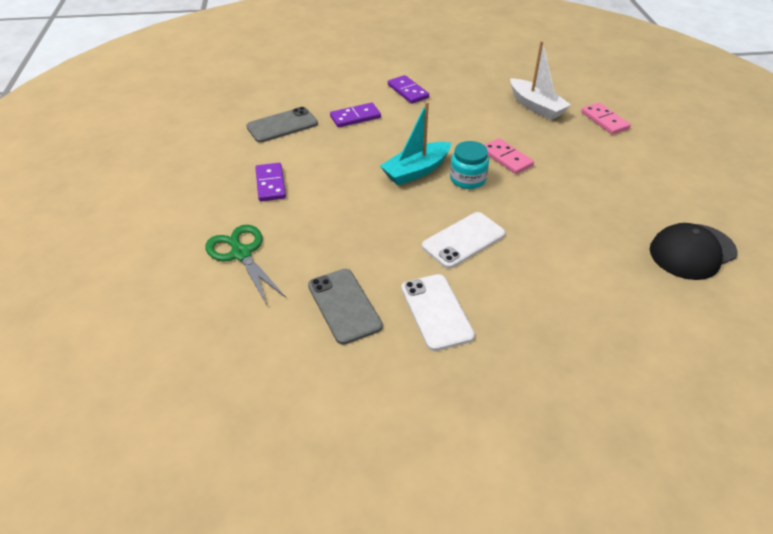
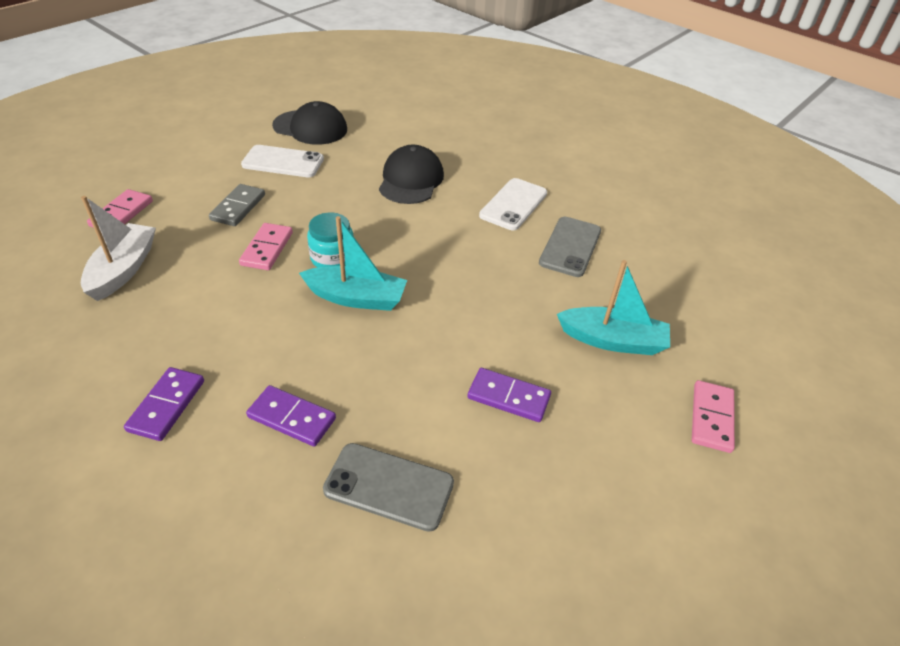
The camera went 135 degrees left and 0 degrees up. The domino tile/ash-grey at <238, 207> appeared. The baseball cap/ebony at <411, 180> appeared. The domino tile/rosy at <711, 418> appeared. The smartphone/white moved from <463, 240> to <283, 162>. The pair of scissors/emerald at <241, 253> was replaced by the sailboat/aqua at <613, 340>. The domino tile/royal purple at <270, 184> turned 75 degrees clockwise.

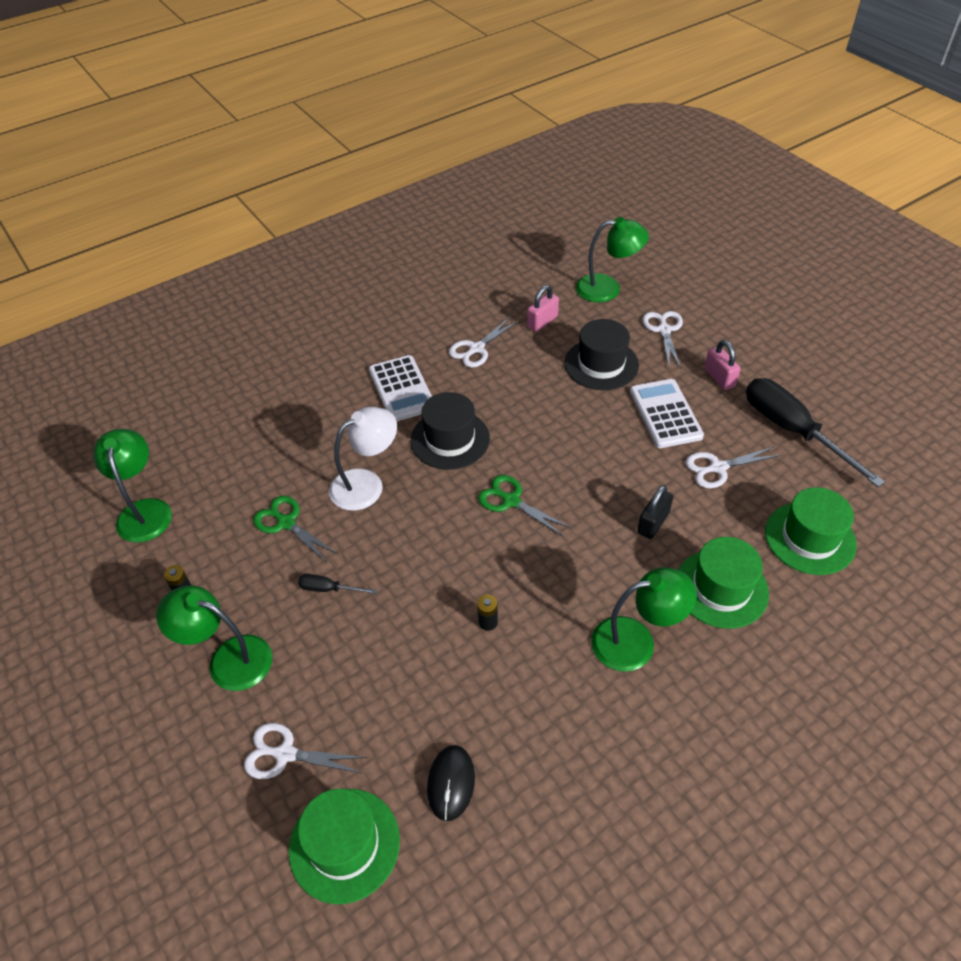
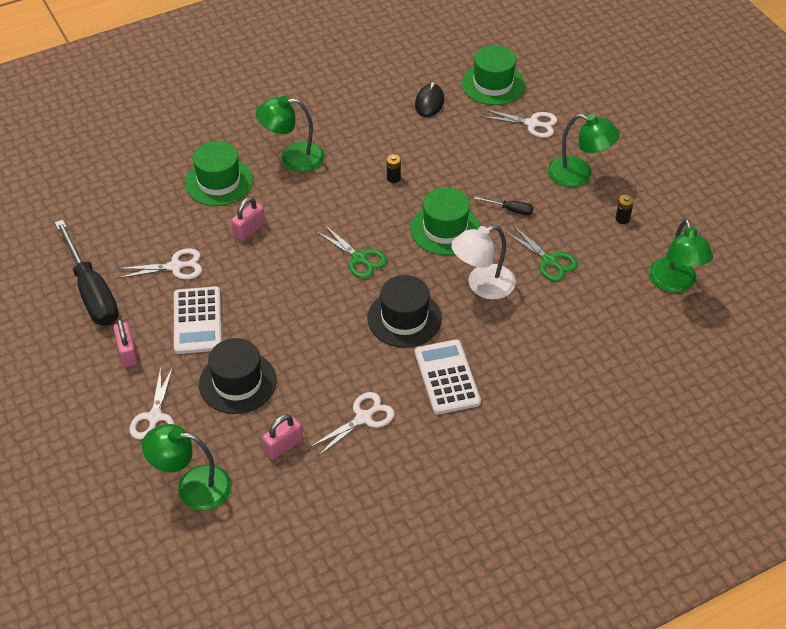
The camera went 175 degrees left and 0 degrees up. The hat/emerald moved from <810, 538> to <445, 229>. The small lock/ebony at <653, 523> became the small lock/rosy at <249, 230>.

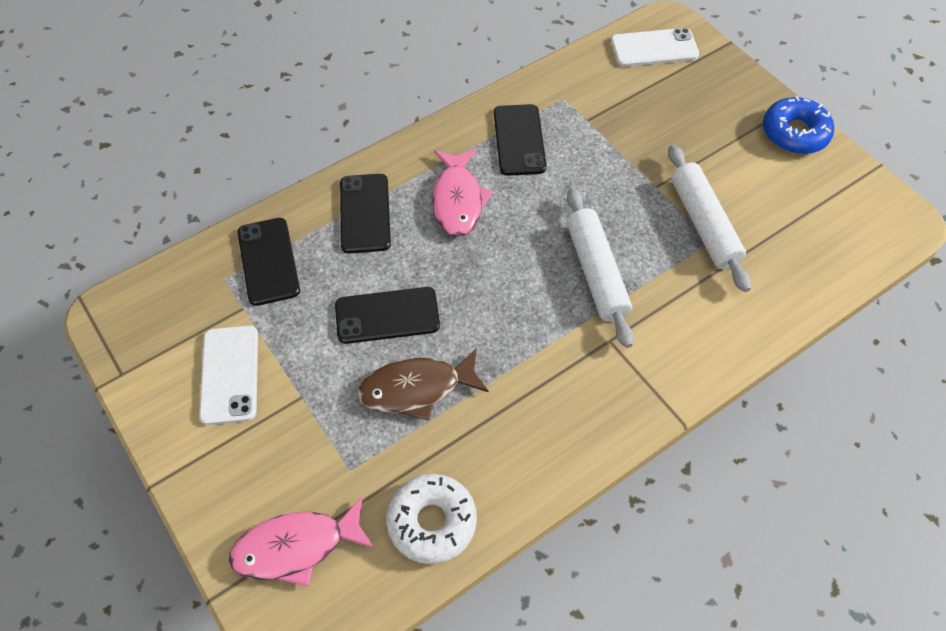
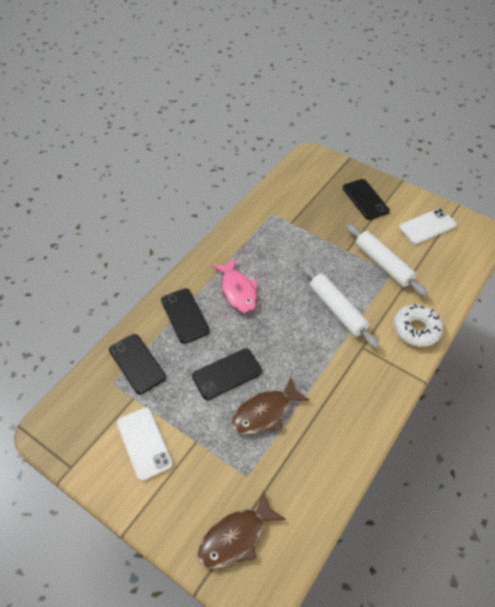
The camera went 20 degrees left and 5 degrees down. The glazed donut/cobalt at <794, 133> disappeared. The glazed donut/white moved from <432, 522> to <416, 329>. The smartphone/ebony moved from <519, 140> to <365, 199>. The smartphone/white moved from <654, 48> to <427, 226>. The toy fish/rosy at <296, 547> became the toy fish/dark brown at <236, 537>.

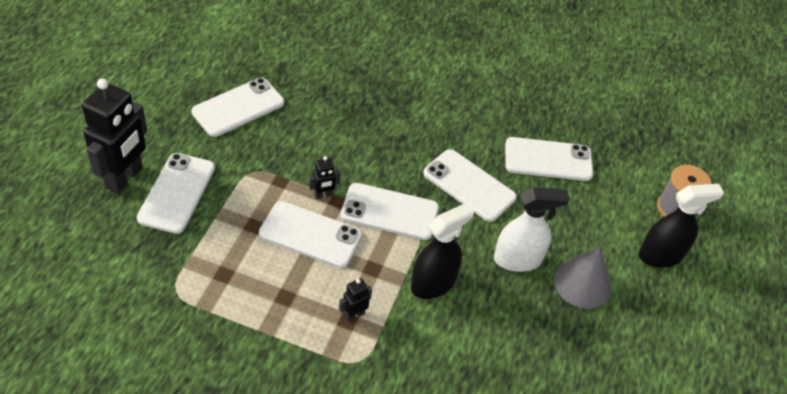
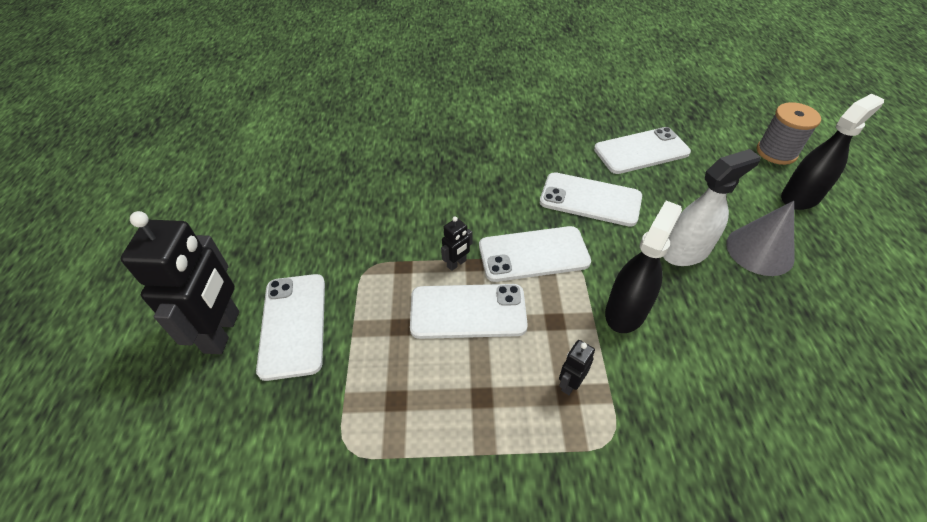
The camera went 15 degrees left and 0 degrees up. The smartphone/white at <238, 107> disappeared.

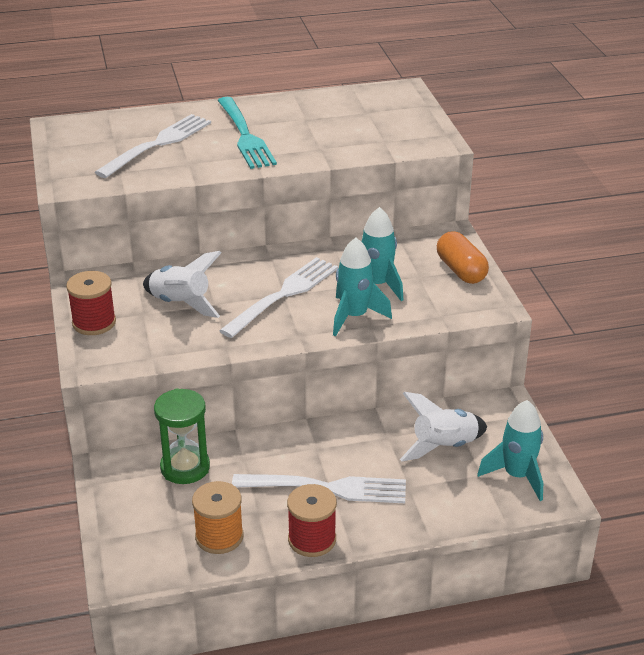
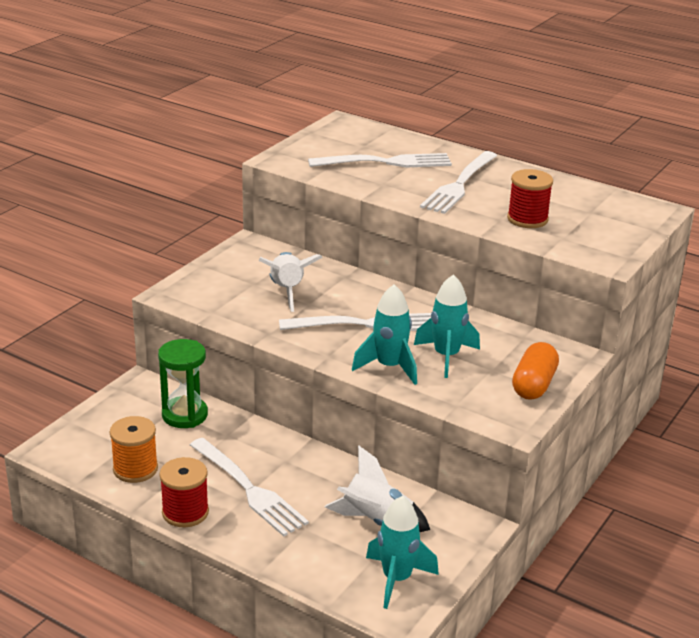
The camera went 45 degrees right and 5 degrees down. The reel of thread/scarlet moved from <94, 322> to <527, 219>. The table fork/aqua at <245, 136> became the table fork/white at <459, 185>.

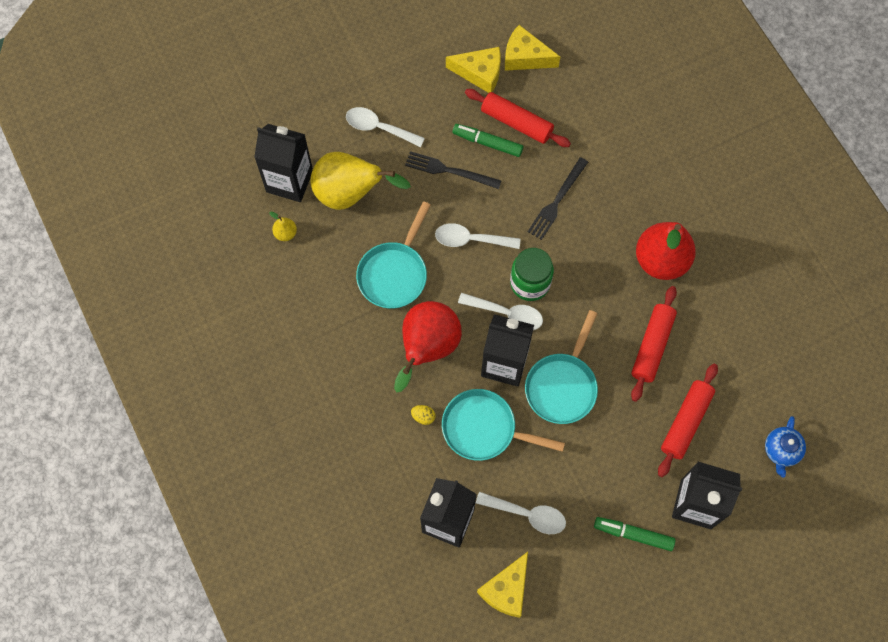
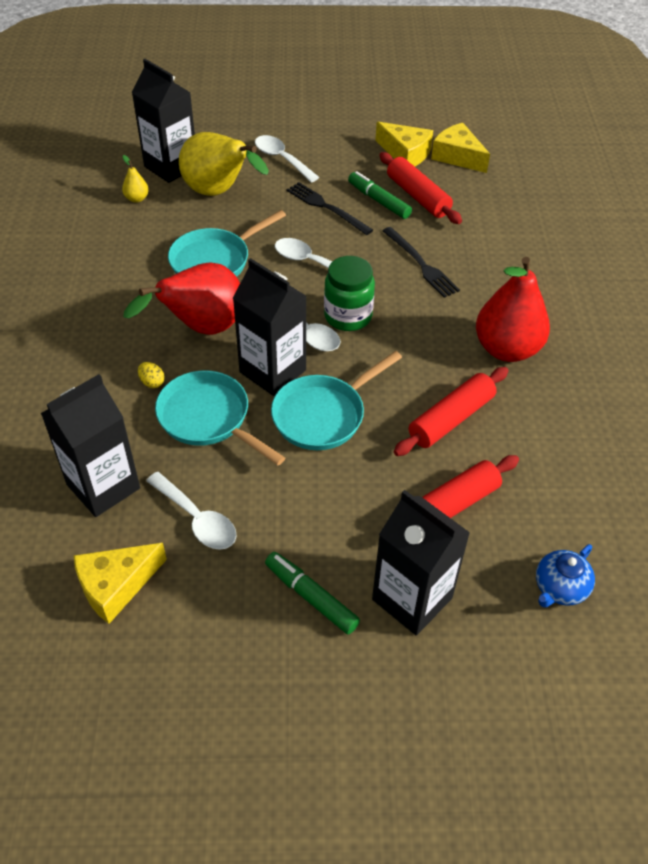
The camera went 25 degrees right and 20 degrees down. The table fork/ebony at <557, 201> turned 90 degrees counterclockwise.

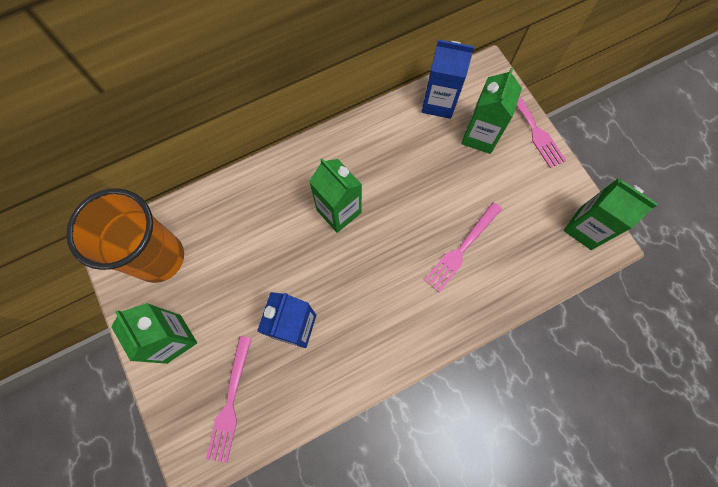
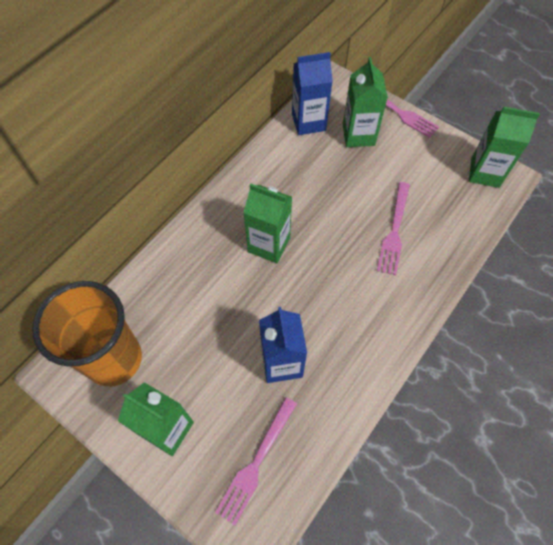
The camera went 25 degrees left and 10 degrees down. The table fork/rosy at <230, 403> turned 45 degrees clockwise.

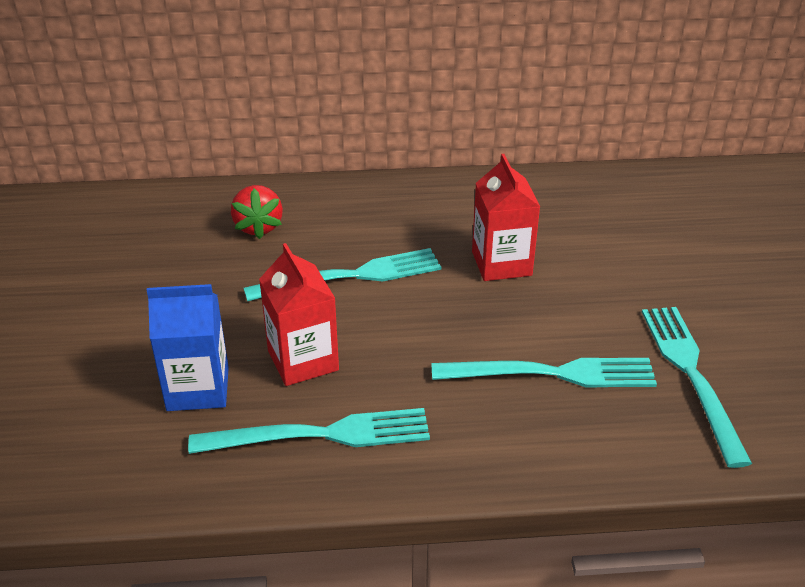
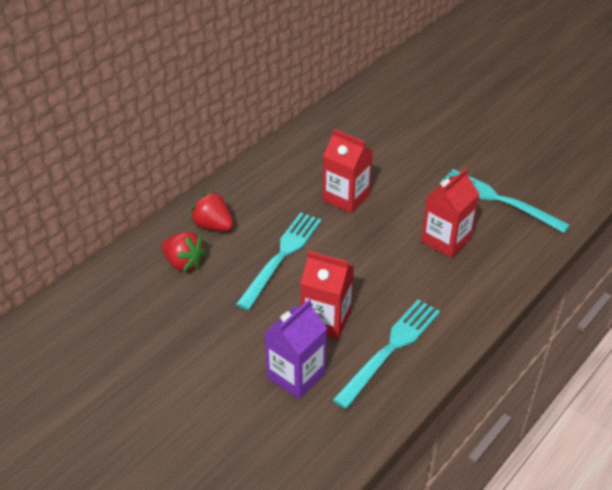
The camera went 45 degrees left and 5 degrees up. The strawberry/scarlet at <213, 226> appeared. The table fork/aqua at <552, 374> was replaced by the juice carton/scarlet at <446, 240>. The juice carton/cobalt at <198, 389> became the juice carton/royal purple at <296, 375>.

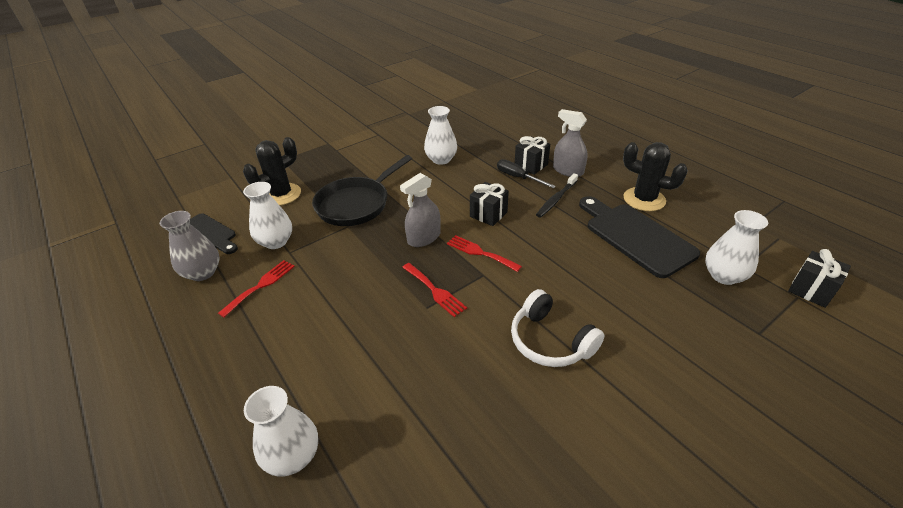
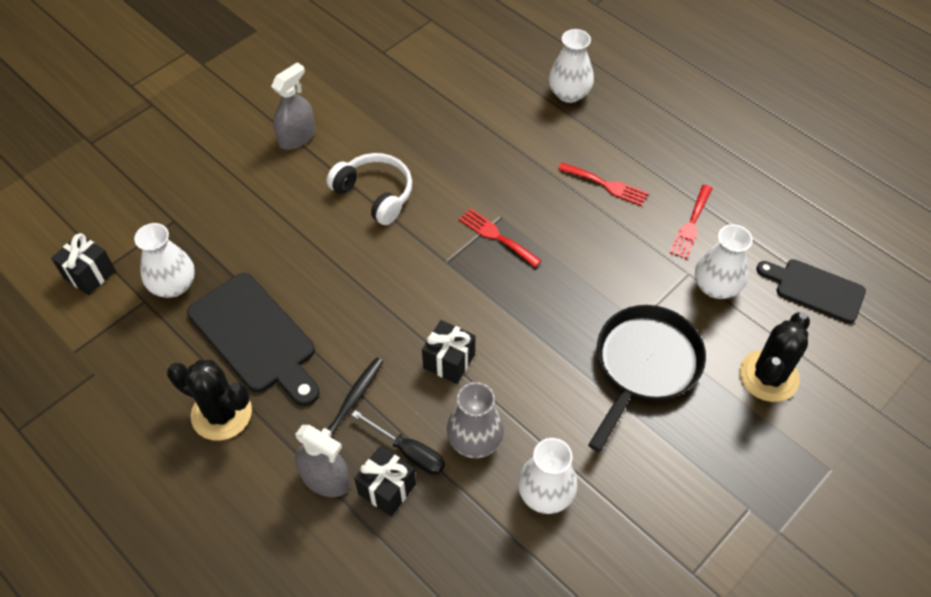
The camera went 170 degrees right and 15 degrees up. The tall vase/ash-grey moved from <203, 272> to <475, 440>. The spray bottle/ash-grey moved from <424, 237> to <297, 137>. The table fork/scarlet moved from <480, 253> to <606, 185>.

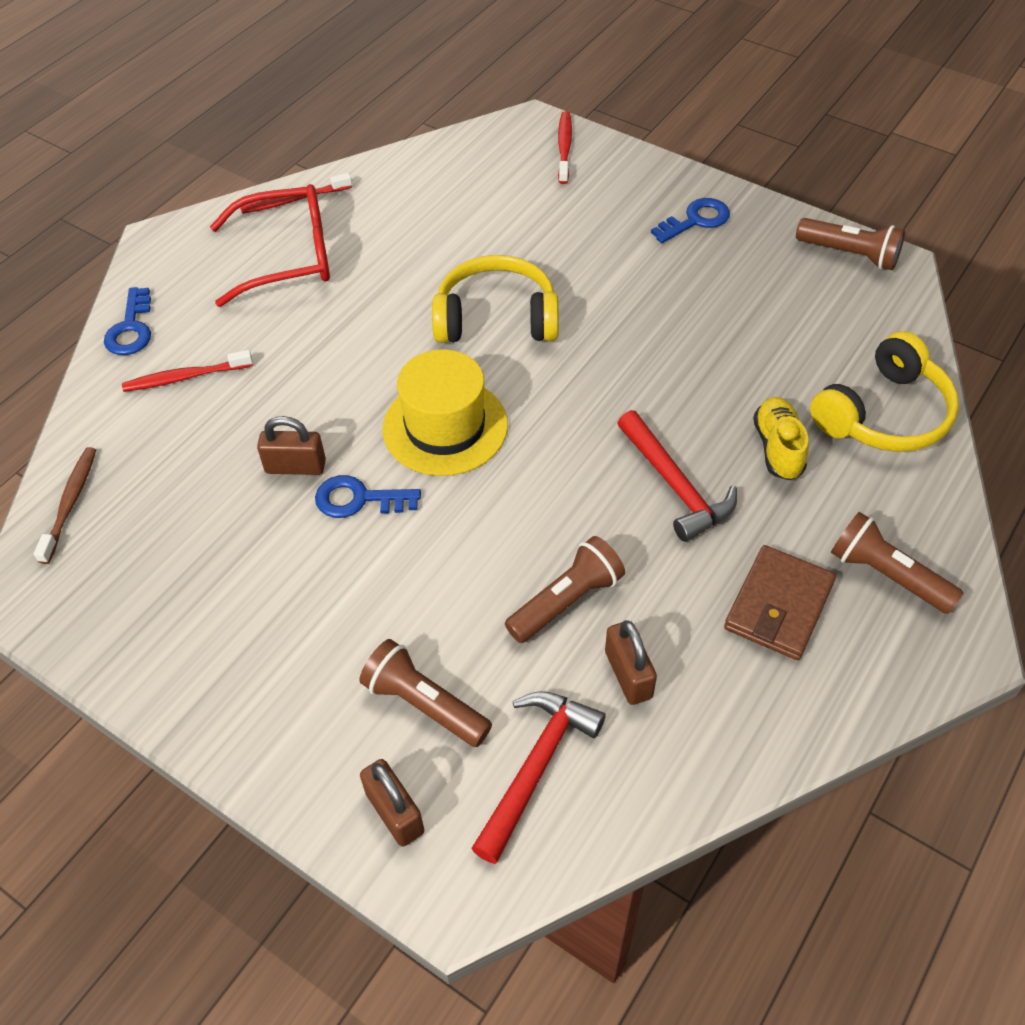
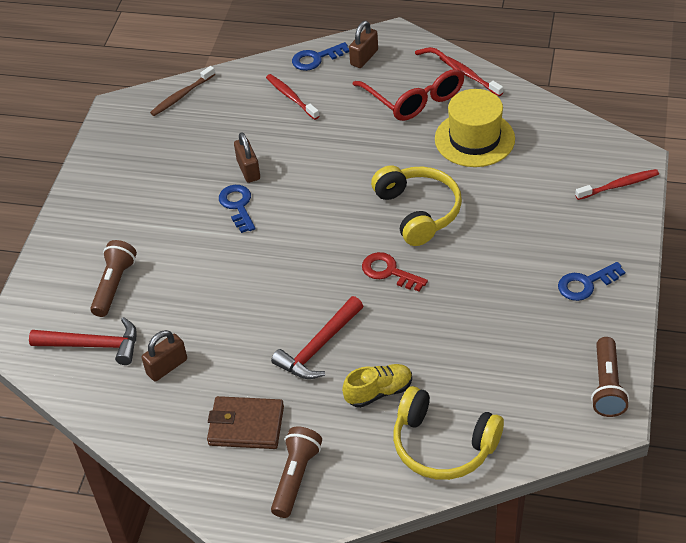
The camera went 70 degrees right and 5 degrees down. The torch/dark brown at <566, 601> disappeared. The door key/scarlet at <389, 272> appeared. The small lock/dark brown moved from <395, 812> to <364, 57>. The hat/yellow moved from <445, 427> to <474, 139>. The toothbrush/dark brown at <70, 503> turned 150 degrees clockwise. The door key/cobalt at <696, 220> turned 120 degrees clockwise.

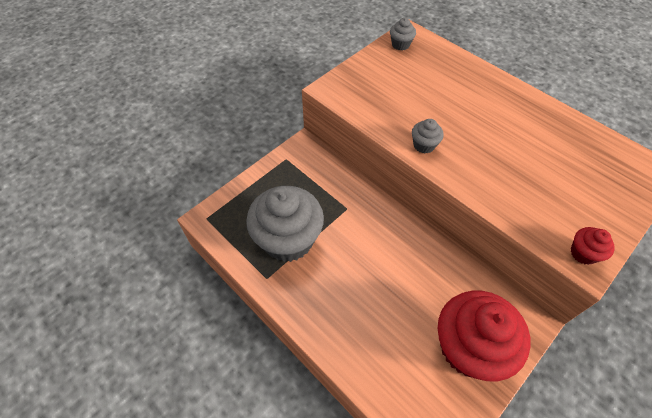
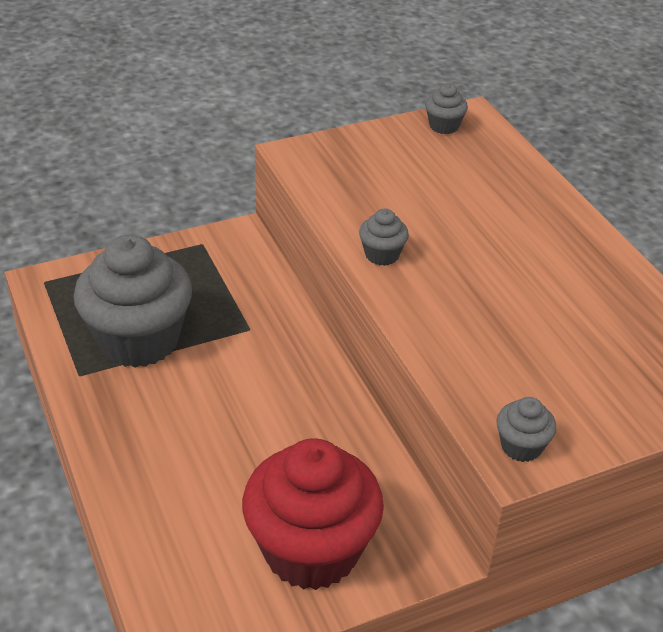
The camera went 20 degrees right and 15 degrees down. The cupcake/scarlet at <583, 253> became the cupcake/ash-grey at <521, 446>.

